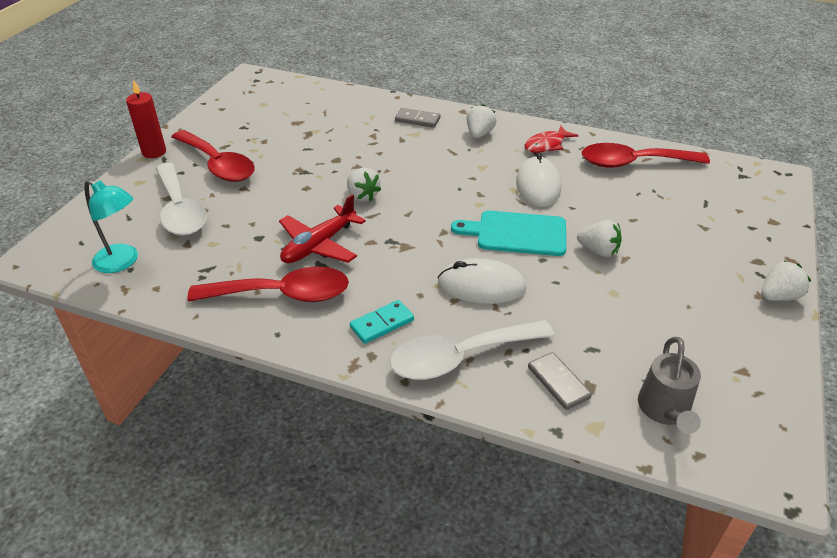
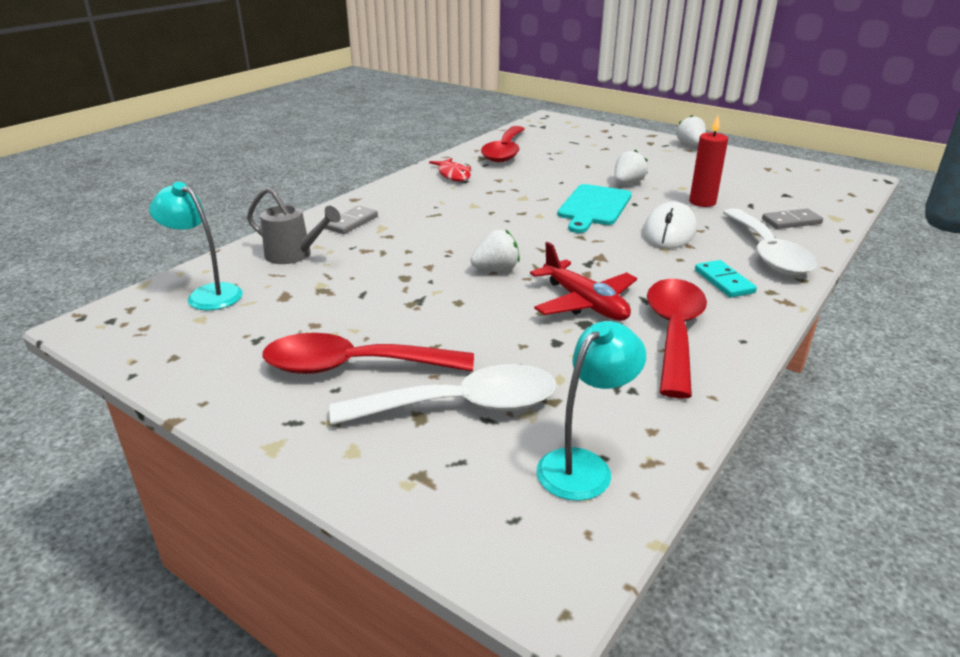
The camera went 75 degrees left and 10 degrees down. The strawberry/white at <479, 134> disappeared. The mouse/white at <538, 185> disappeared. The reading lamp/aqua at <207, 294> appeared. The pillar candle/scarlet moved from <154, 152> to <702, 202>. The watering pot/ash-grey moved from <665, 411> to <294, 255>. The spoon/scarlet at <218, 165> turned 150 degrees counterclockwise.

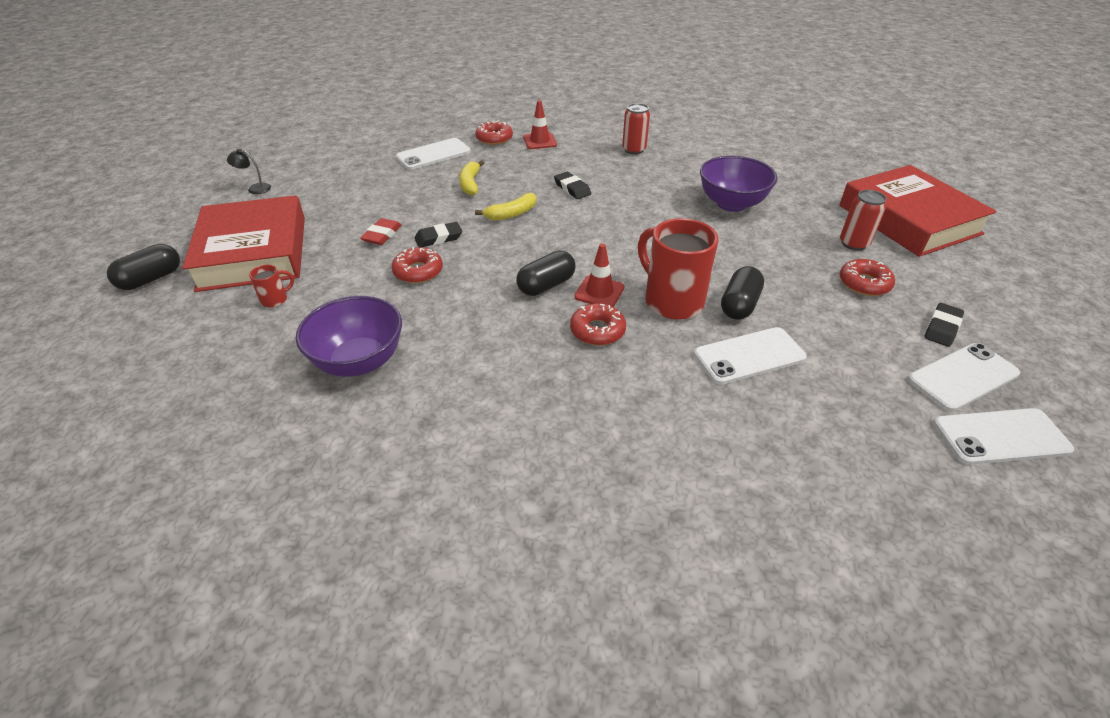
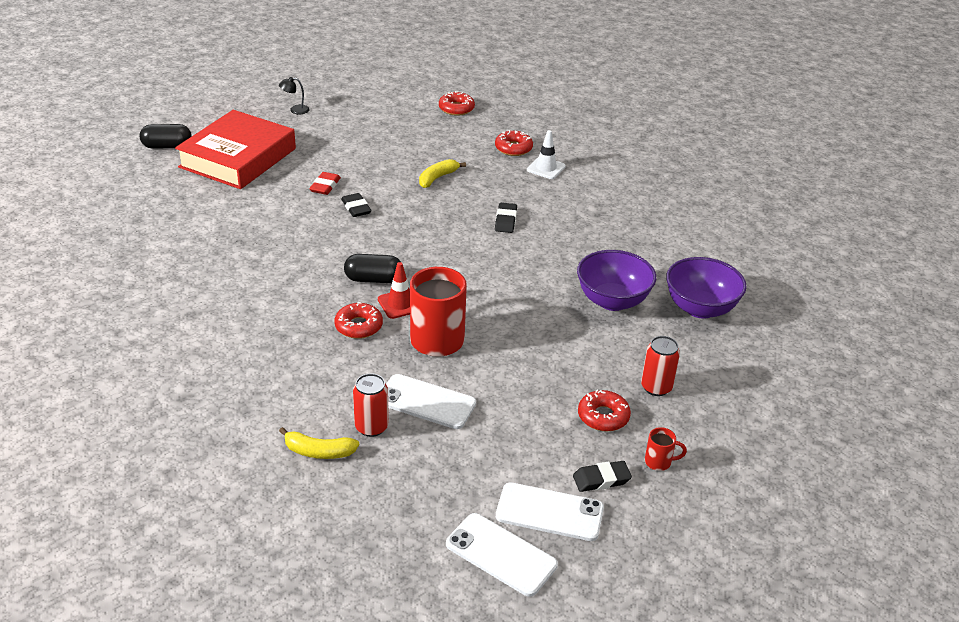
The camera went 40 degrees right and 5 degrees down. The smartphone/white at <433, 154> disappeared. The capsule/ebony at <739, 305> disappeared. The hardcover/scarlet at <909, 219> disappeared. The tea mug/scarlet moved from <275, 299> to <659, 462>. The serving bowl/royal purple moved from <359, 361> to <700, 308>. The glazed donut/scarlet moved from <418, 271> to <456, 108>. The toy banana/yellow moved from <511, 214> to <318, 451>. The can/scarlet moved from <634, 150> to <371, 427>. The traffic cone/scarlet at <540, 141> became the traffic cone/white at <546, 168>. The reading lamp/ebony at <255, 188> turned 60 degrees counterclockwise. The eraser/scarlet at <382, 235> turned 45 degrees counterclockwise. The eraser/ebony at <438, 238> turned 45 degrees clockwise.

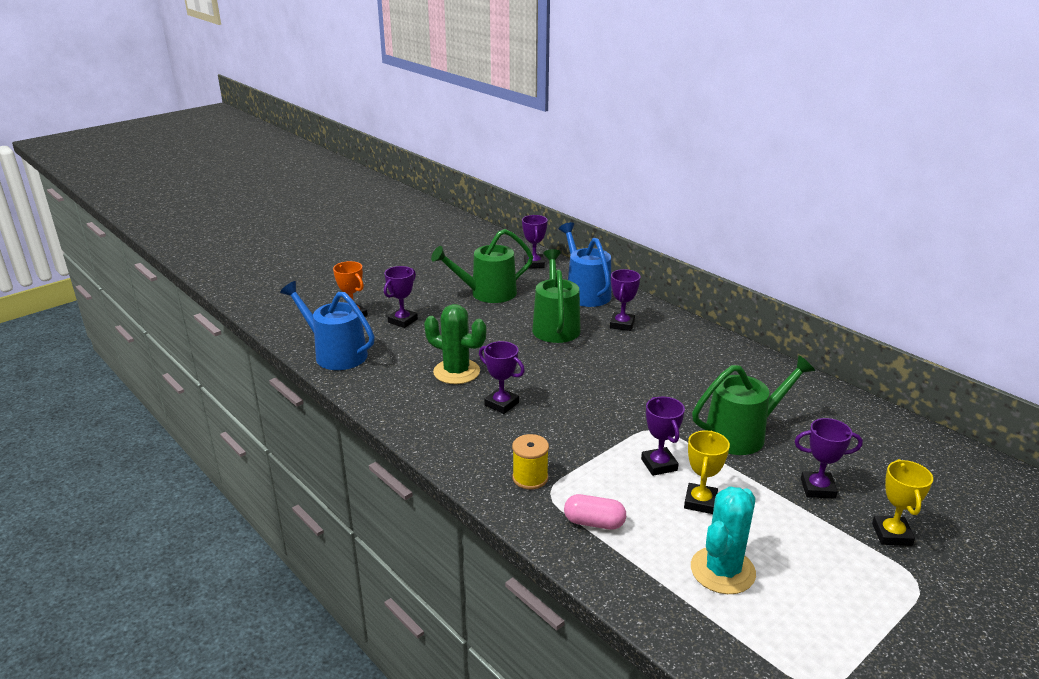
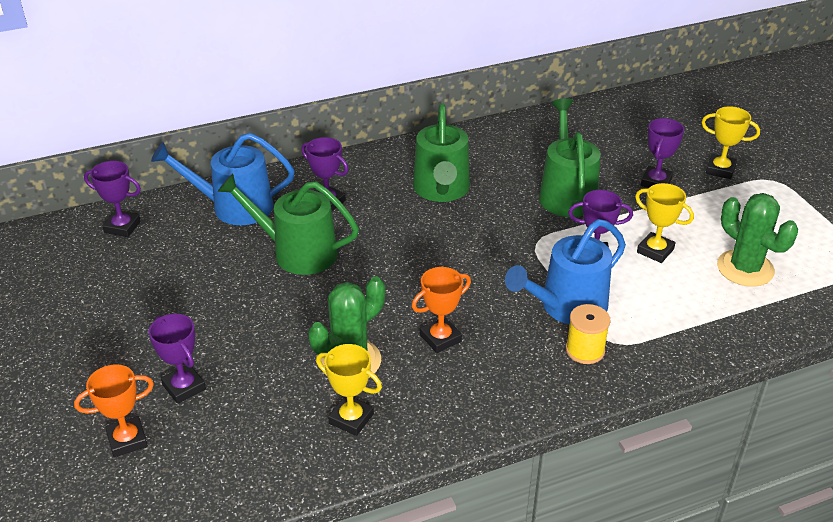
The camera went 70 degrees left and 10 degrees up. The capsule/rosy at <594, 523> disappeared. The prize cup/yellow at <351, 419> appeared. The watering pot/cobalt moved from <336, 354> to <567, 306>. The watering pot/emerald moved from <488, 293> to <441, 189>. The prize cup/royal purple at <501, 404> became the prize cup/orange-coloured at <440, 338>. The prickly plant/aqua at <722, 571> became the prickly plant/emerald at <745, 268>.

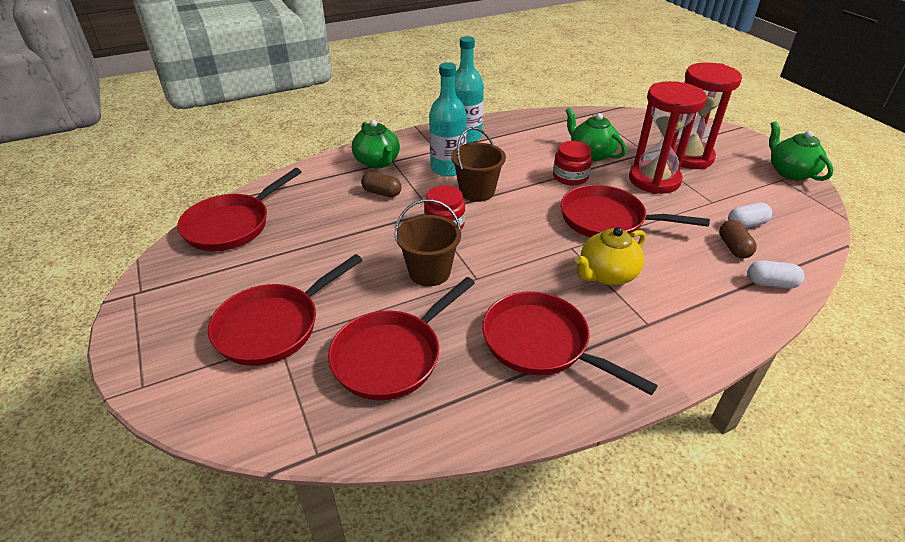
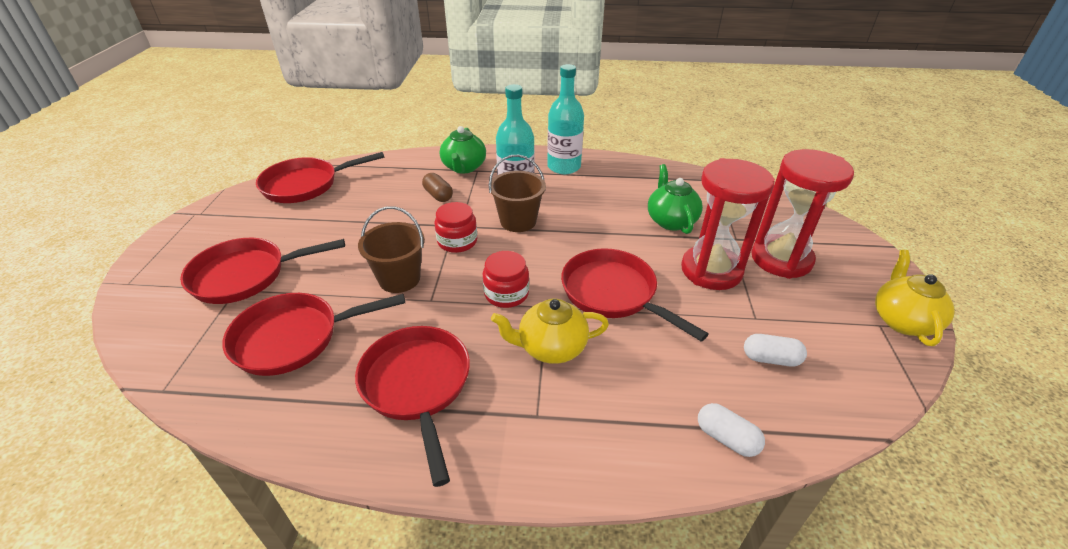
The camera went 30 degrees right and 0 degrees up. The capsule/dark brown at <733, 248> disappeared. The preserve jar/scarlet moved from <570, 177> to <506, 294>. The china teapot/emerald at <790, 172> became the china teapot/yellow at <902, 320>.

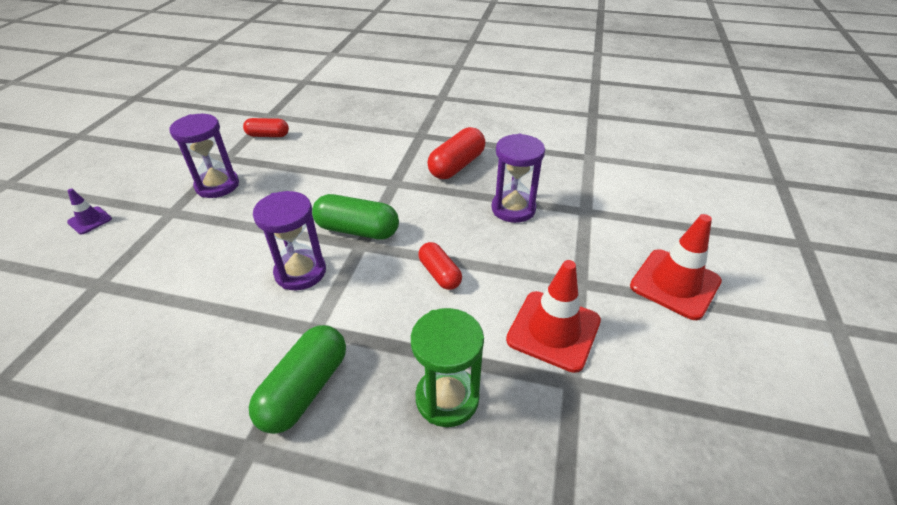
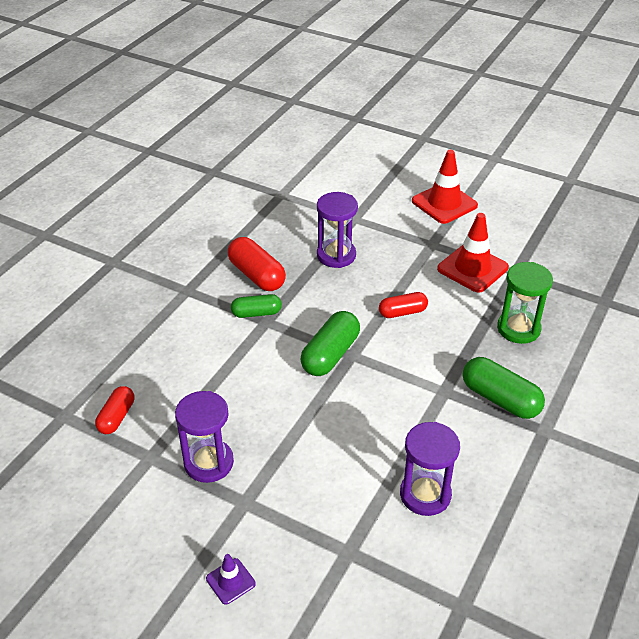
The camera went 75 degrees left and 0 degrees up. The capsule/emerald at <256, 313> appeared. The sand timer/royal purple moved from <300, 272> to <425, 494>.

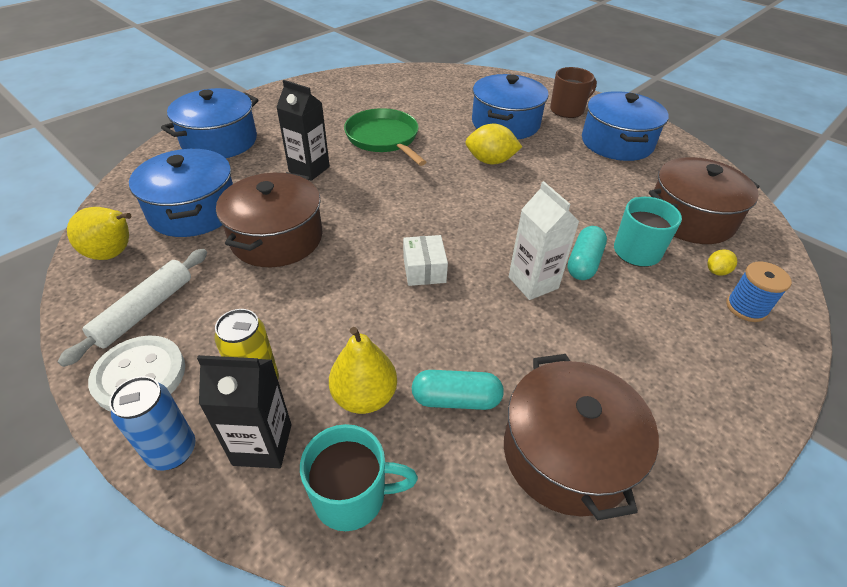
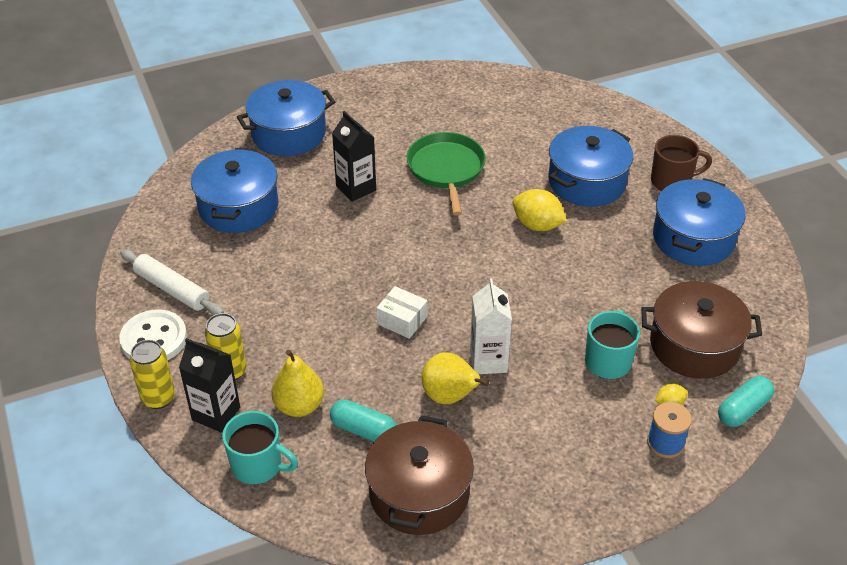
The camera went 25 degrees right and 0 degrees up. The cooking pot/dark brown at <277, 238> disappeared. The pear fruit/yellow moved from <114, 254> to <450, 396>. The capsule/aqua moved from <583, 262> to <743, 409>. The can/cobalt at <172, 451> became the can/yellow at <158, 398>. The dough roller/white at <145, 311> turned 75 degrees clockwise. The package/white at <424, 270> turned 75 degrees counterclockwise.

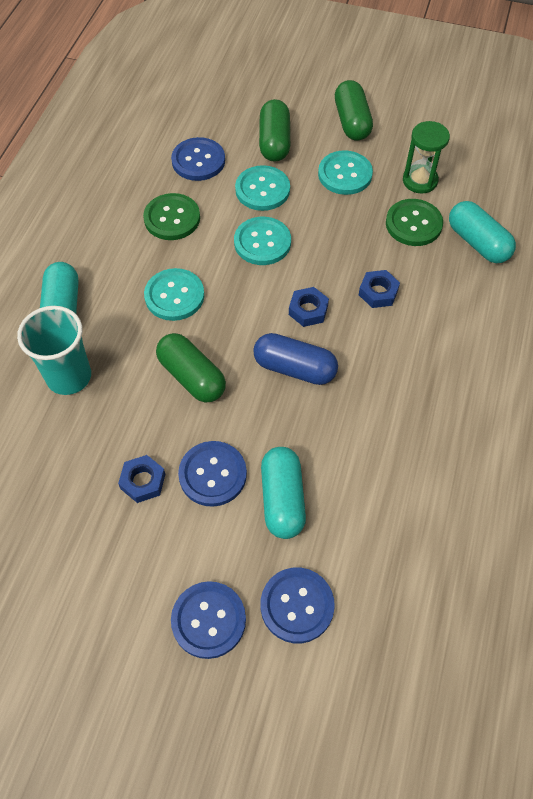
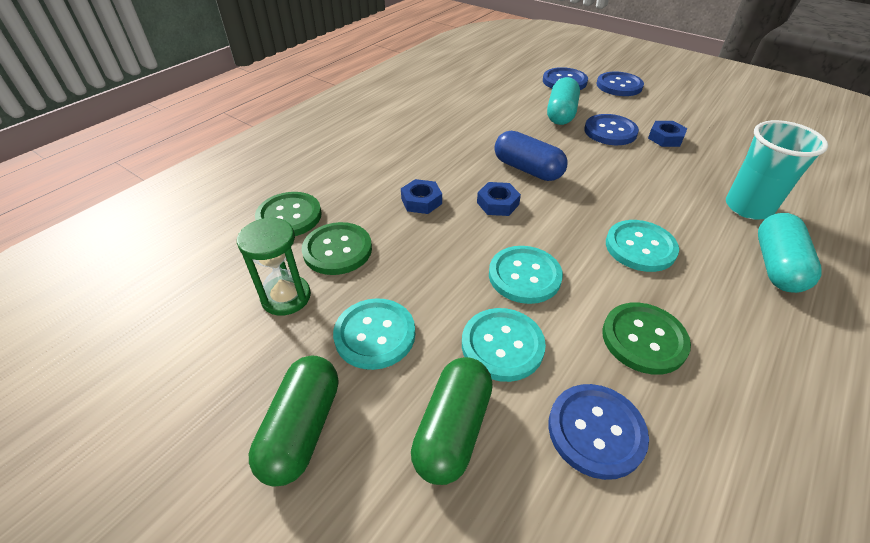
The camera went 160 degrees left and 15 degrees down. The capsule/emerald at <192, 376> disappeared. The capsule/aqua at <477, 243> was replaced by the sewing button/emerald at <289, 216>.

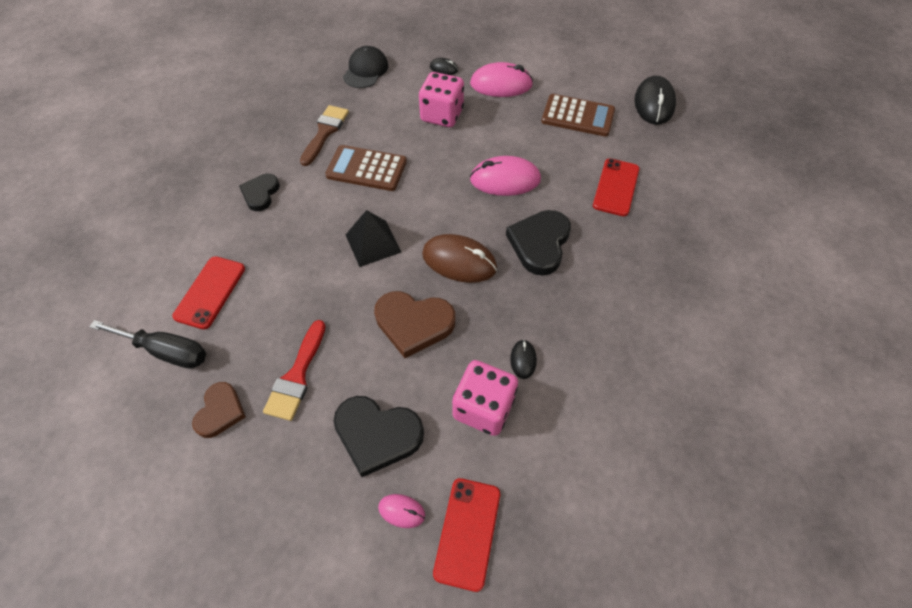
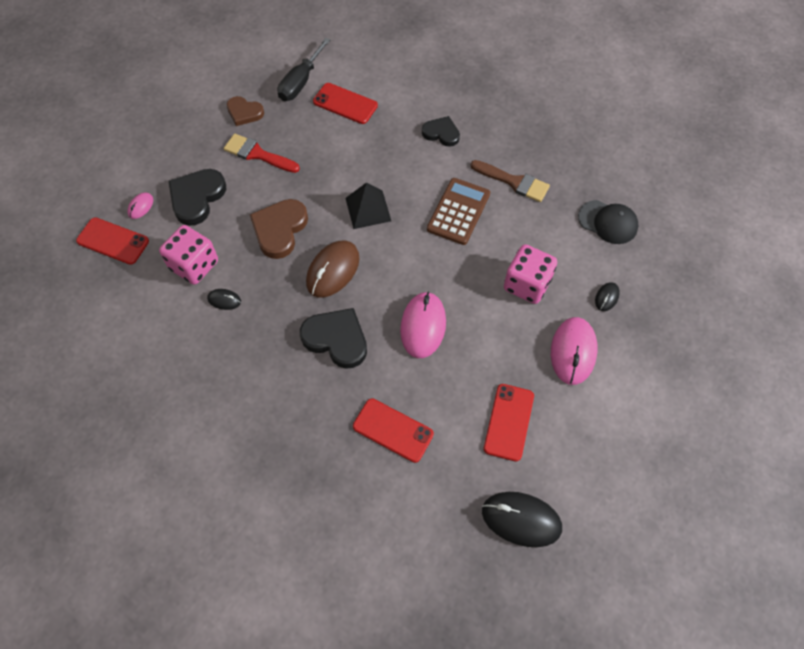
The camera went 100 degrees right and 5 degrees up. The calculator/dark brown at <577, 116> was replaced by the smartphone/scarlet at <509, 422>.

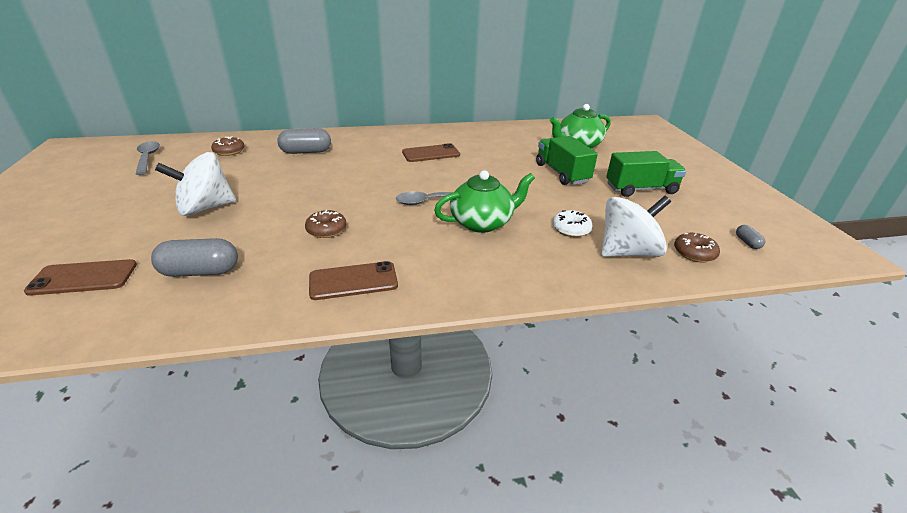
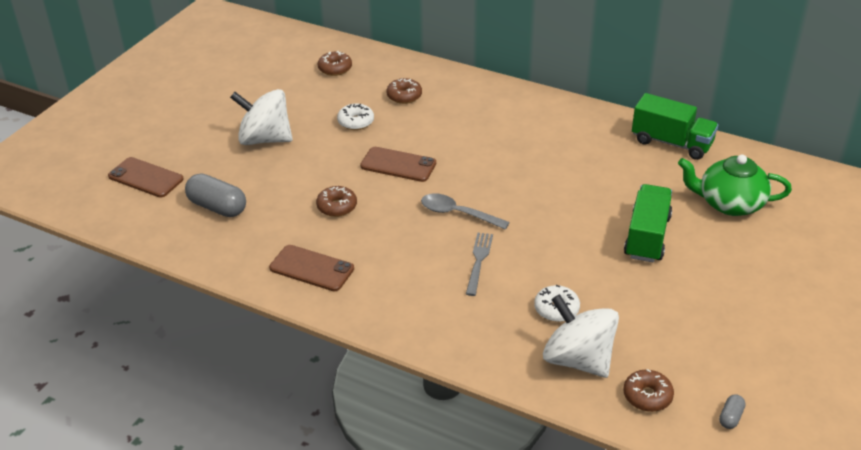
The camera went 40 degrees right and 5 degrees up. The spoon/ash-grey at <147, 158> disappeared. The glazed donut/white at <356, 122> appeared. The smartphone/dark brown moved from <431, 153> to <398, 165>. The toy truck/emerald moved from <641, 189> to <671, 143>. The capsule/ash-grey at <306, 152> was replaced by the glazed donut/dark brown at <404, 96>. The china teapot/emerald at <482, 222> was replaced by the table fork/ash-grey at <478, 261>. The spinning top/white at <627, 252> turned 150 degrees counterclockwise.

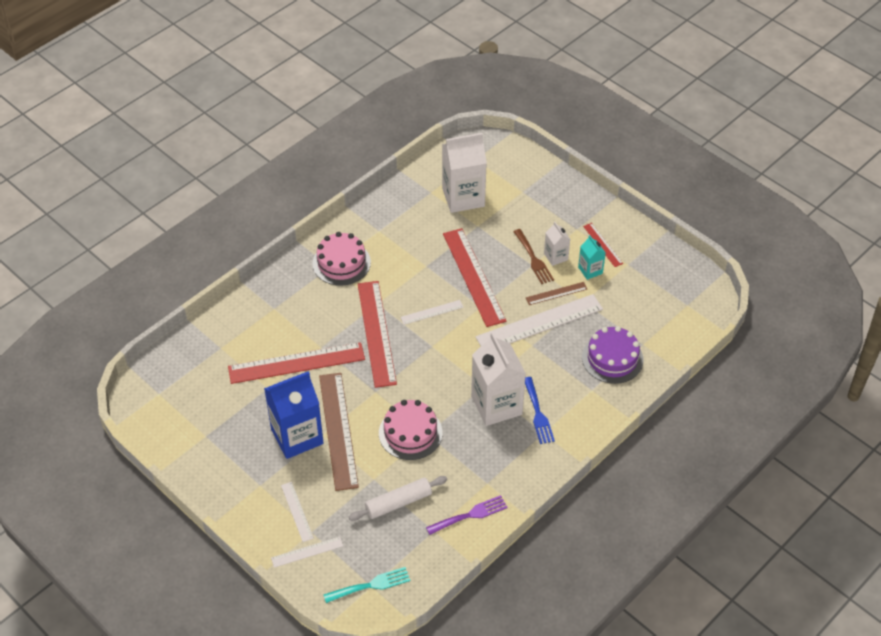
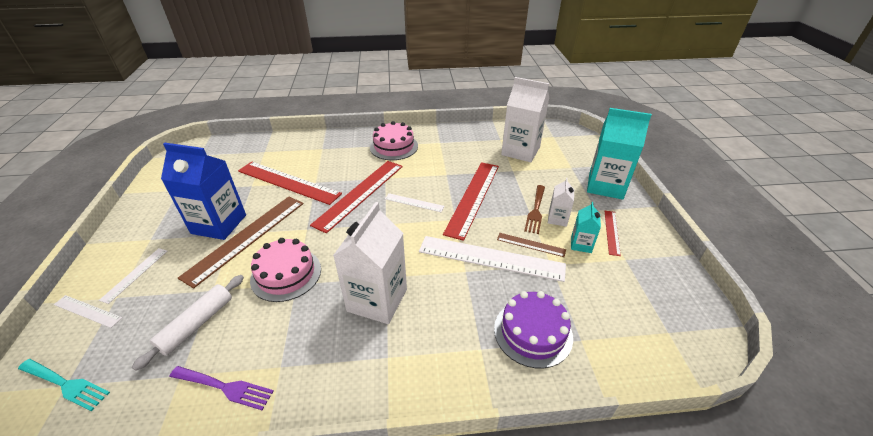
The camera went 40 degrees right and 10 degrees down. The table fork/cobalt at <538, 413> disappeared. The juice carton/aqua at <605, 186> appeared. The dough roller/white at <398, 502> turned 75 degrees counterclockwise.

